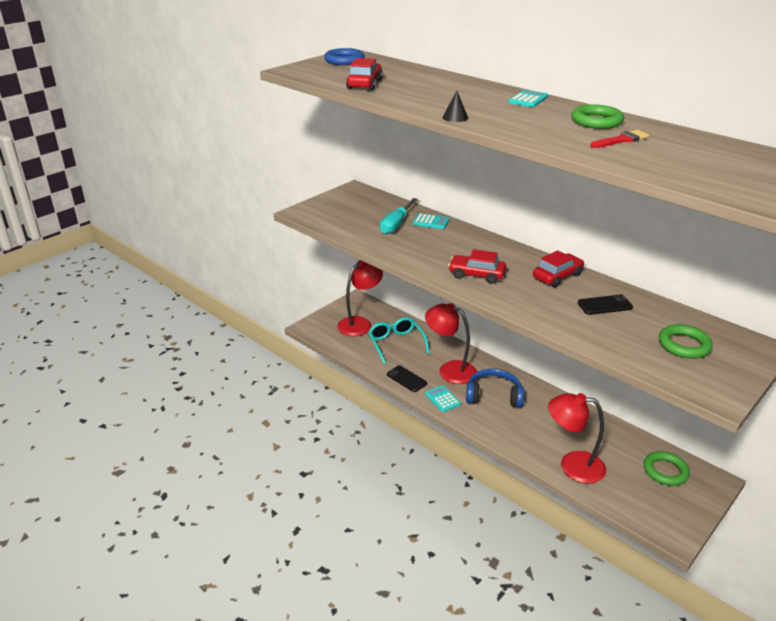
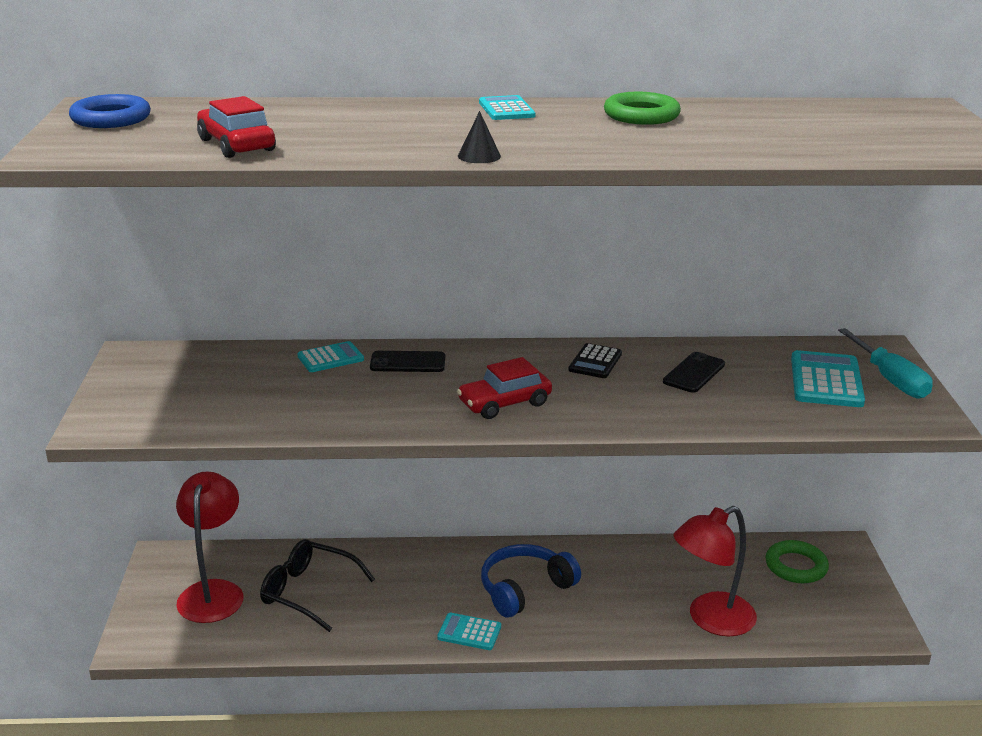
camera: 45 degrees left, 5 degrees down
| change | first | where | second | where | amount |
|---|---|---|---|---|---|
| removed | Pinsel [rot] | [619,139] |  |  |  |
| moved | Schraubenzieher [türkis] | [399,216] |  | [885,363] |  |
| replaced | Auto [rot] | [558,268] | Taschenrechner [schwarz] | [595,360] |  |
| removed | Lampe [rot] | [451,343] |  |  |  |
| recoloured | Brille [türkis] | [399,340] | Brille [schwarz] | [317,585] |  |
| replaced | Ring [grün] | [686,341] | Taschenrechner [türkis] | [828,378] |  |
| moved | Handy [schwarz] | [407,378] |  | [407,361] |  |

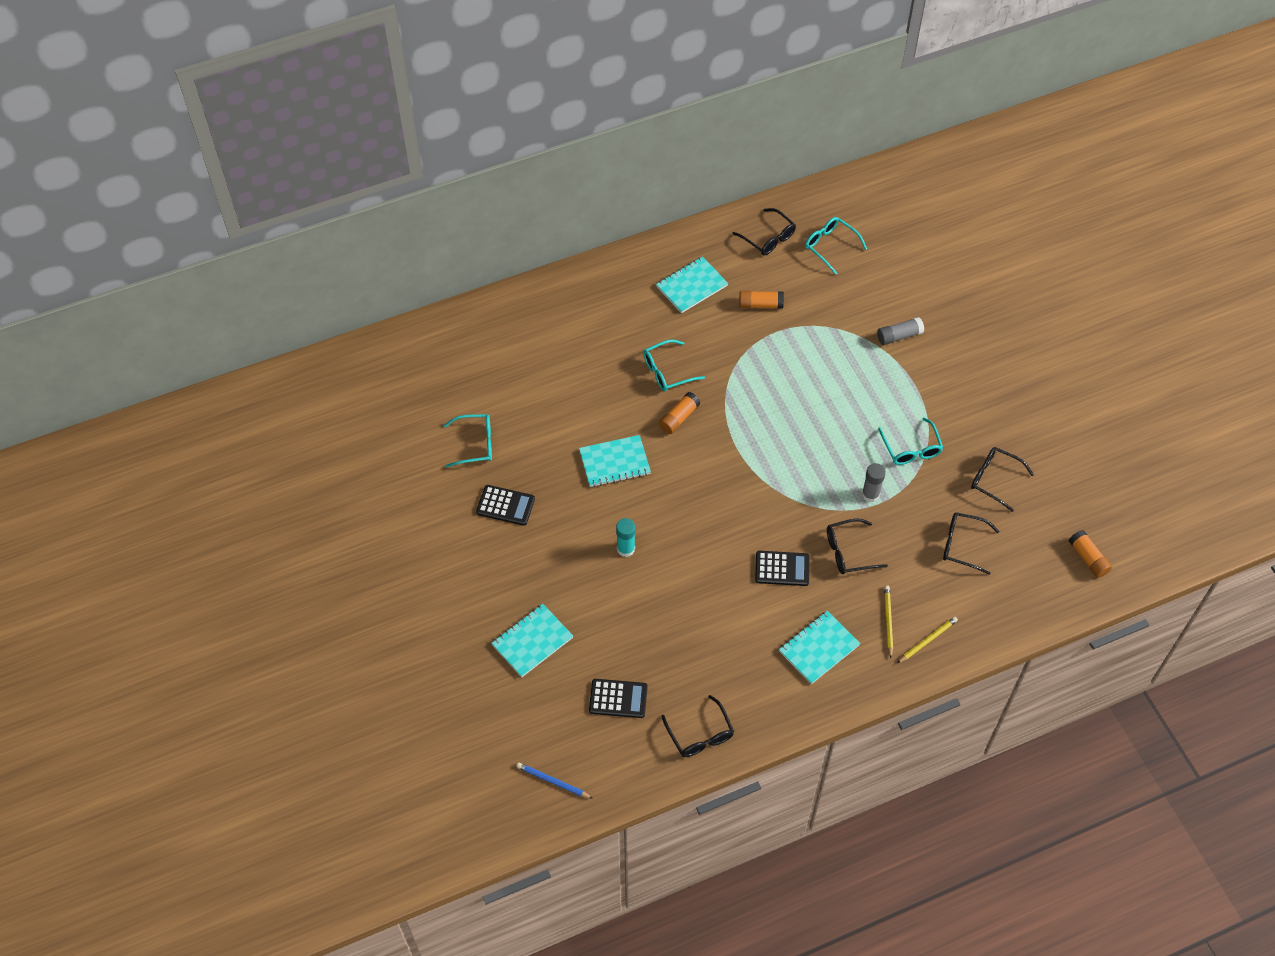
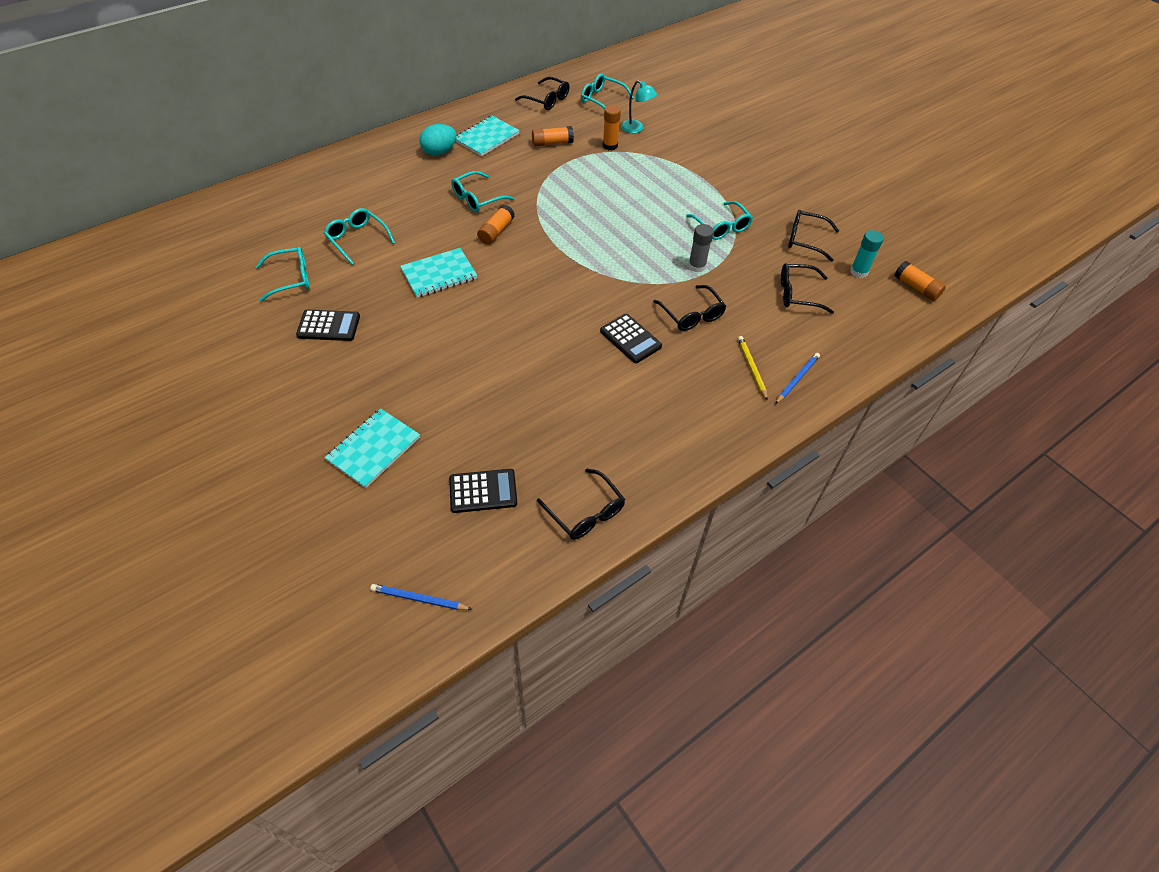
camera: 15 degrees left, 5 degrees down
| change | first | where | second | where | amount |
|---|---|---|---|---|---|
| removed | Klebestift [grau] | [900,331] |  |  |  |
| moved | Klebestift [türkis] | [625,537] |  | [867,254] |  |
| turned | Brille [schwarz] | [857,546] |  | [689,308] | 90 degrees counterclockwise |
| turned | Taschenrechner [schwarz] | [782,568] |  | [631,338] | 60 degrees clockwise |
| removed | Notizbuch [türkis] | [820,647] |  |  |  |
| recoloured | Bleistift [gelb] | [927,640] | Bleistift [blau] | [797,378] |  |
| added |  |  | Lampe [türkis] | [639,106] |  |
| added |  |  | Klebestift [orange] | [612,127] |  |
| added |  |  | Ei [türkis] | [438,140] |  |
| added |  |  | Brille [türkis] | [359,236] |  |

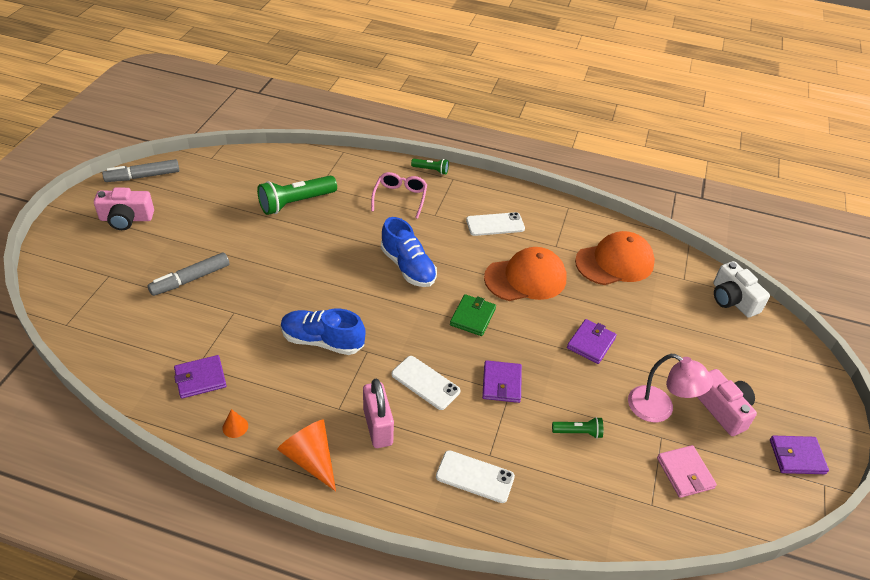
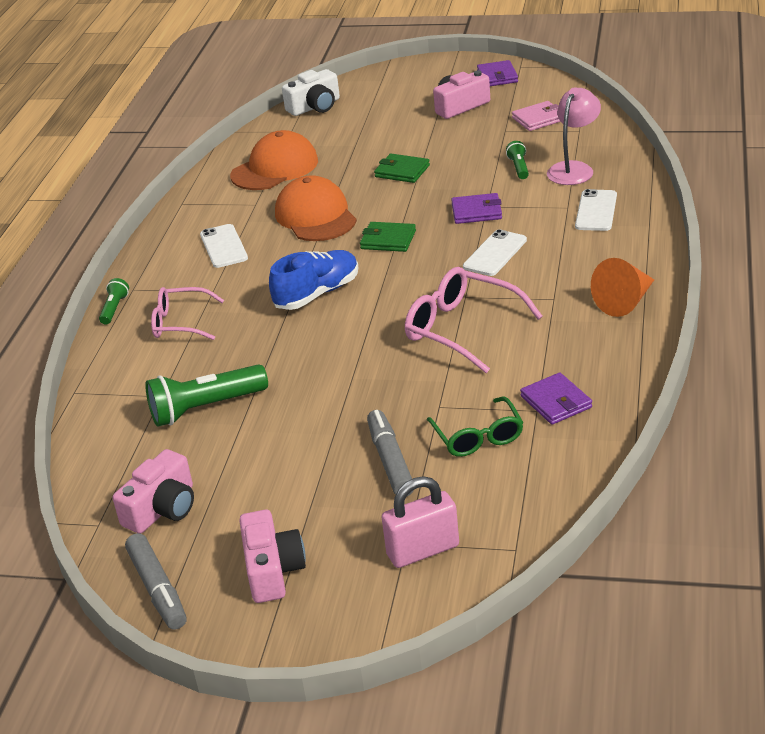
camera: 90 degrees left, 10 degrees down
| change | first | where | second | where | amount |
|---|---|---|---|---|---|
| turned | Taschenlampe [grün] | [297,195] |  | [206,395] | 105 degrees clockwise |
| turned | Kappe [orange] | [615,258] |  | [274,160] | 75 degrees clockwise |
| turned | Filzstift [grau] | [188,274] |  | [390,453] | 150 degrees counterclockwise |
| replaced | Schuh [blau] | [323,332] | Brille [rosa] | [474,320] |  |
| recoloured | Geldbörse [lila] | [592,341] | Geldbörse [grün] | [402,168] |  |
| moved | Lampe [rosa] | [670,388] |  | [574,136] |  |
| moved | Vorhängeschloss [rosa] | [378,413] |  | [420,522] |  |
| removed | Kegel [orange] | [235,423] |  |  |  |
| added |  |  | Brille [grün] | [475,426] |  |
| added |  |  | Kamera [rosa] | [153,491] |  |

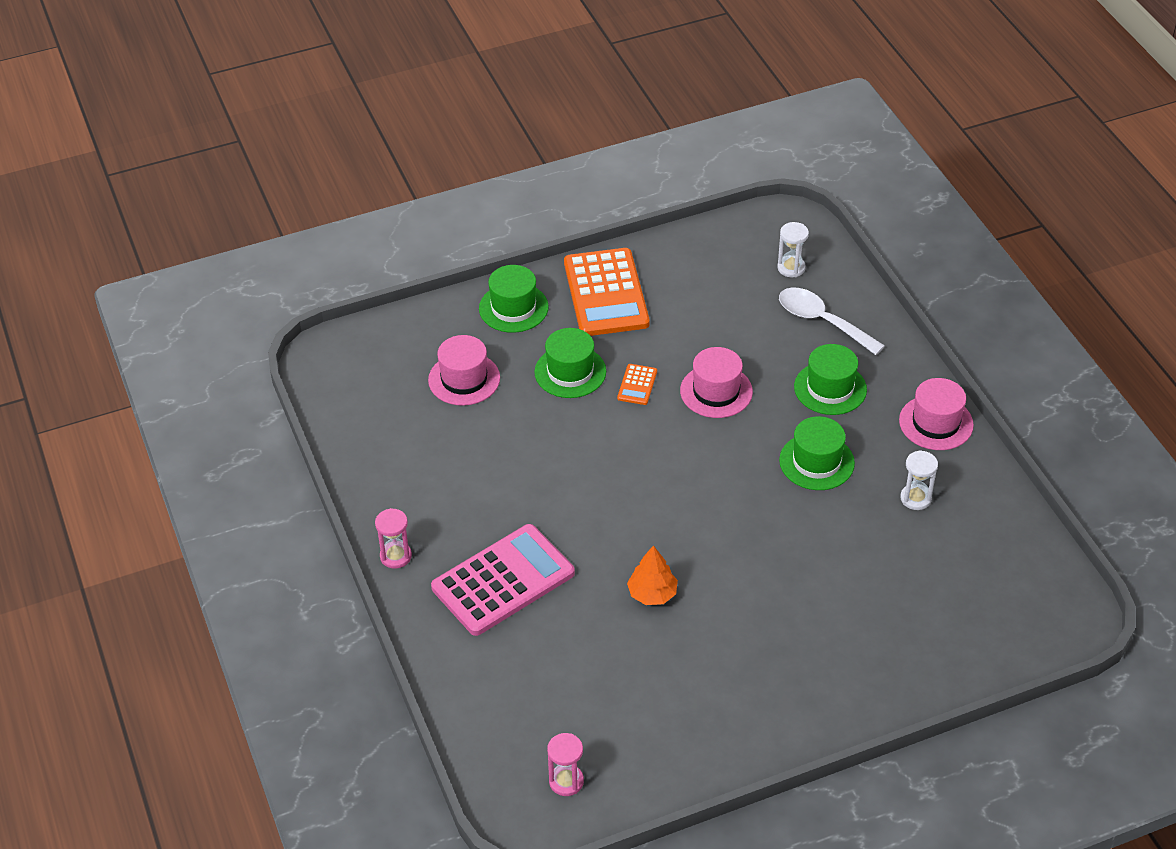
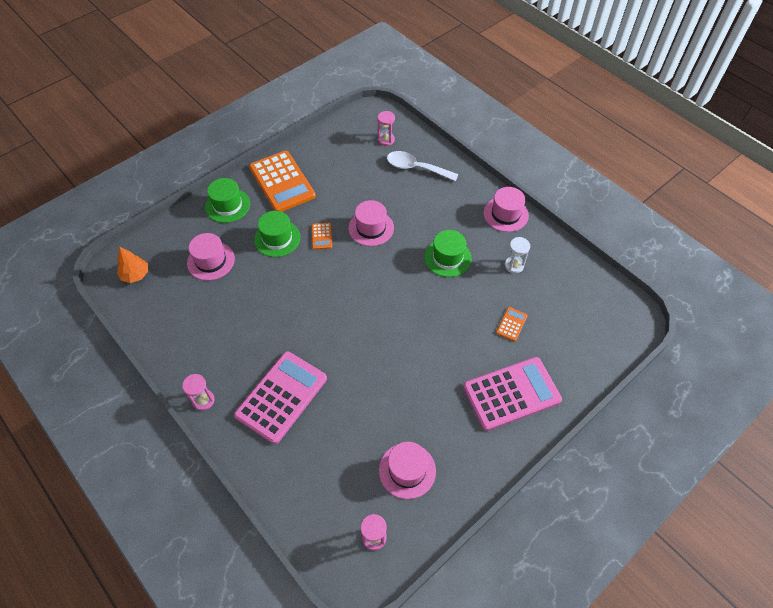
camera: 20 degrees left, 10 degrees up
| change | first | where | second | where | amount |
|---|---|---|---|---|---|
| recoloured | Sanduhr [weiß] | [793,249] | Sanduhr [rosa] | [386,128] |  |
| removed | Hut [grün] | [830,379] |  |  |  |
| moved | Baum [orange] | [652,575] |  | [132,265] |  |
| added |  |  | Taschenrechner [orange] | [512,324] |  |
| added |  |  | Taschenrechner [rosa] | [512,394] |  |
| added |  |  | Hut [rosa] | [407,470] |  |

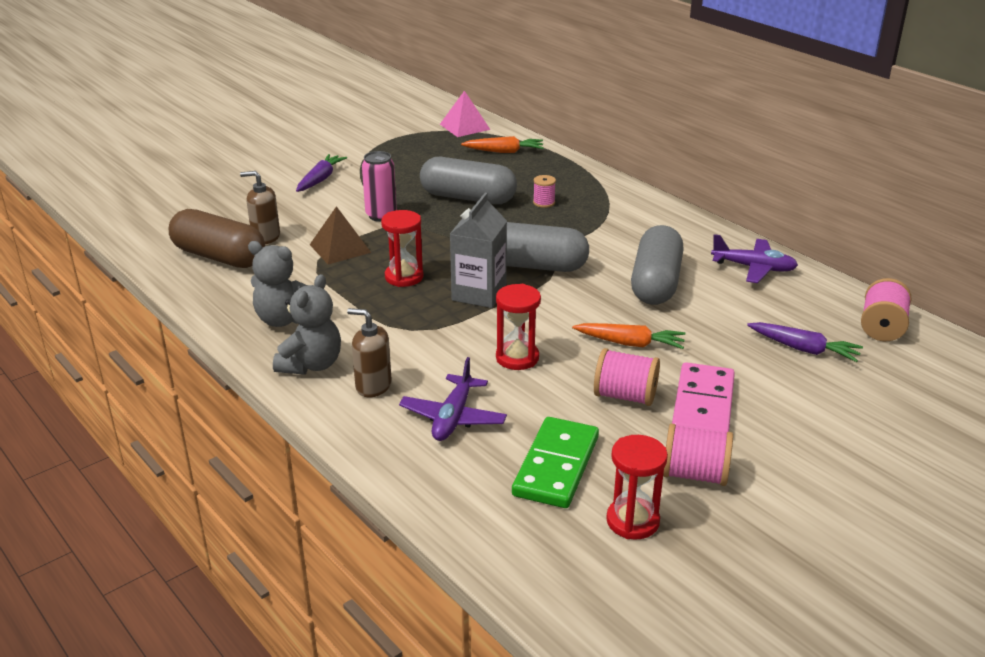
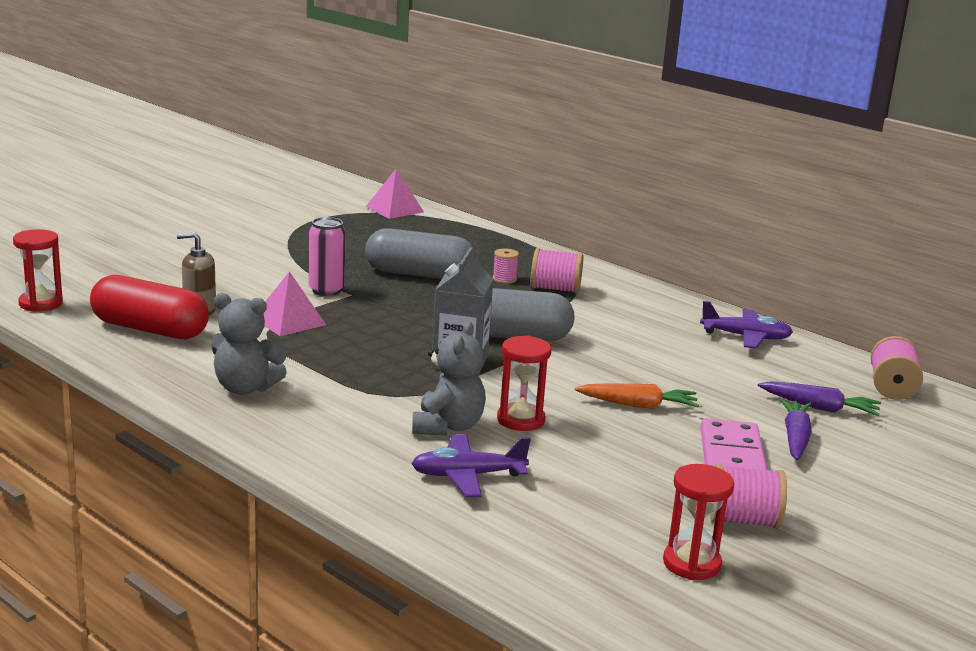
camera: 10 degrees left, 10 degrees down
| change | first | where | second | where | amount |
|---|---|---|---|---|---|
| removed | Karotte [orange] | [502,144] |  |  |  |
| moved | Karotte [lila] | [321,173] |  | [796,429] |  |
| recoloured | Pyramide [braun] | [340,235] | Pyramide [rosa] | [294,303] |  |
| recoloured | Kapsel [braun] | [217,238] | Kapsel [rot] | [149,307] |  |
| moved | Sanduhr [rot] | [402,248] |  | [38,270] |  |
| removed | Kapsel [grau] | [657,265] |  |  |  |
| moved | Teddybär [grau] | [307,324] |  | [449,378] |  |
| removed | Seifenspender [braun] | [369,352] |  |  |  |
| moved | Garnrolle [rosa] | [627,377] |  | [557,271] |  |
| turned | Flugzeug [lila] | [453,399] |  | [471,465] | 75 degrees clockwise |
| removed | Dominostein [grün] | [555,462] |  |  |  |

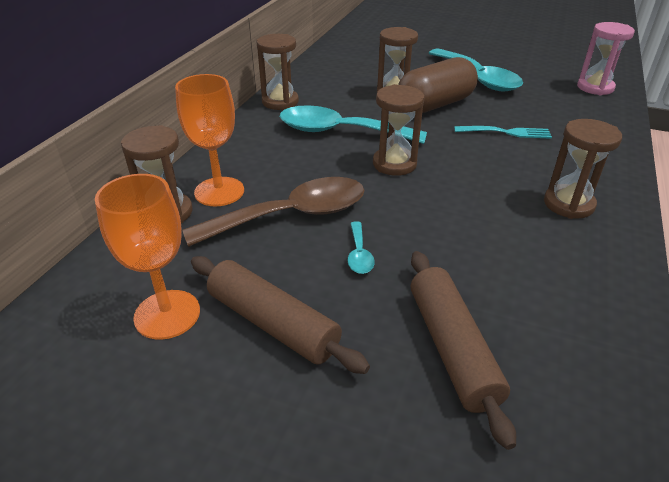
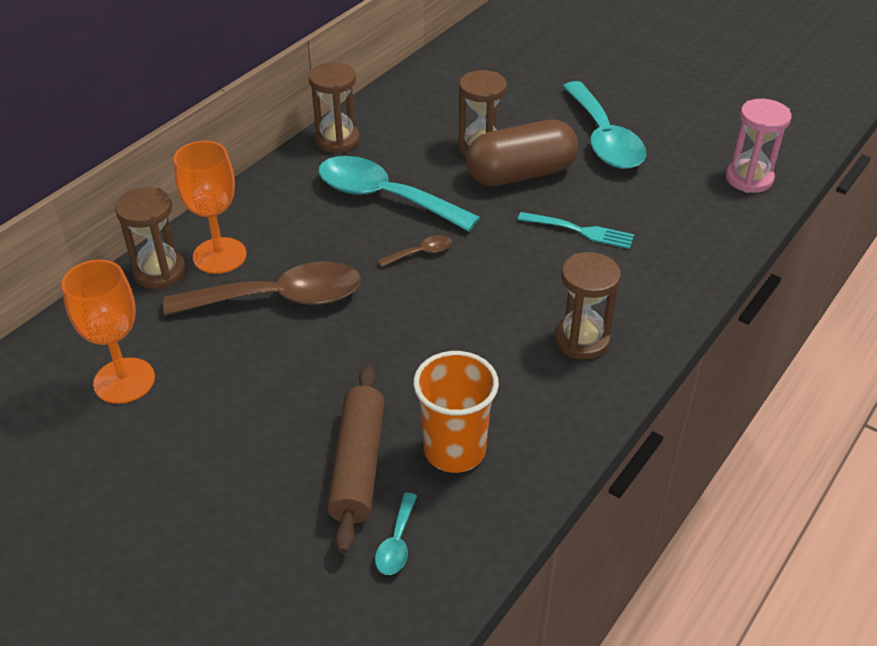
camera: 15 degrees right, 5 degrees up
| change | first | where | second | where | amount |
|---|---|---|---|---|---|
| replaced | Sanduhr [braun] | [399,130] | Löffel [braun] | [415,251] |  |
| moved | Löffel [türkis] | [361,247] |  | [396,534] |  |
| removed | Nudelholz [braun] | [280,315] |  |  |  |
| added |  |  | Becher [orange] | [456,412] |  |

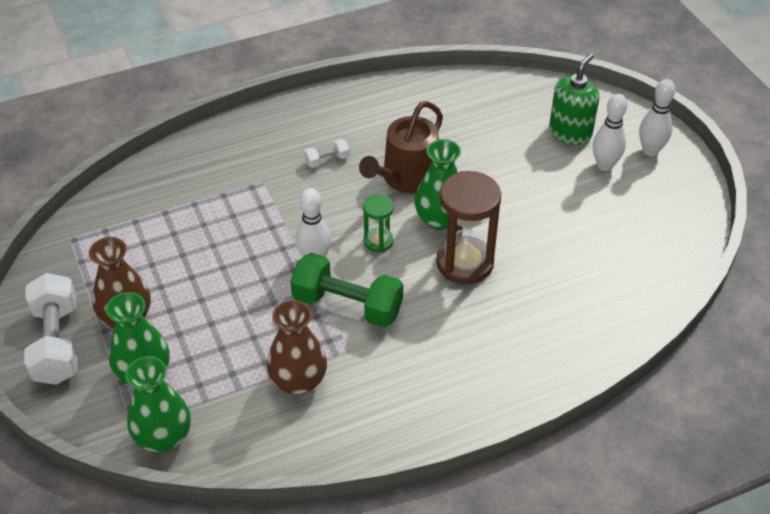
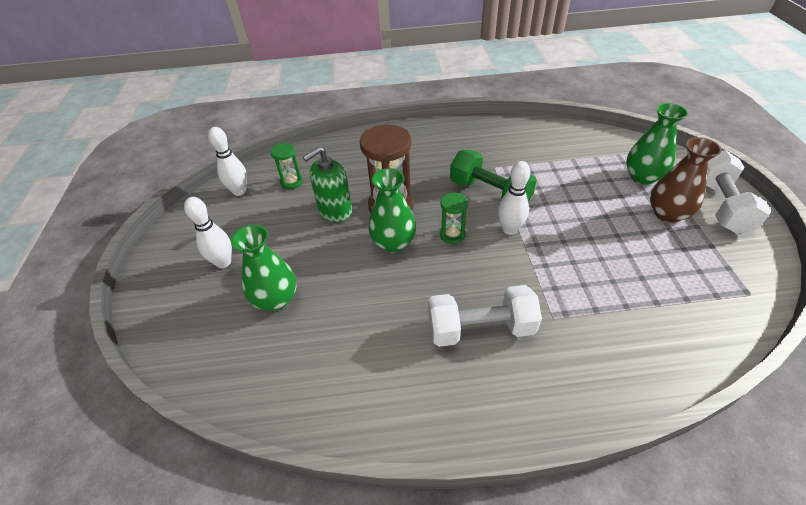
camera: 160 degrees left, 0 degrees up
| change | first | where | second | where | amount |
|---|---|---|---|---|---|
| moved | Seifenspender [grün] | [574,99] |  | [327,184] |  |
| moved | Bowlingkegel [weiß] | [657,117] |  | [227,161] |  |
| removed | Gießkanne [braun] | [401,147] |  |  |  |
| resized | Hantel [weiß] | [326,153] |  | [485,316] | x2.20 |
| removed | Vase [braun] | [297,347] |  |  |  |
| moved | Vase [grün] | [158,404] |  | [264,268] |  |
| added |  |  | Sanduhr [grün] | [287,166] |  |

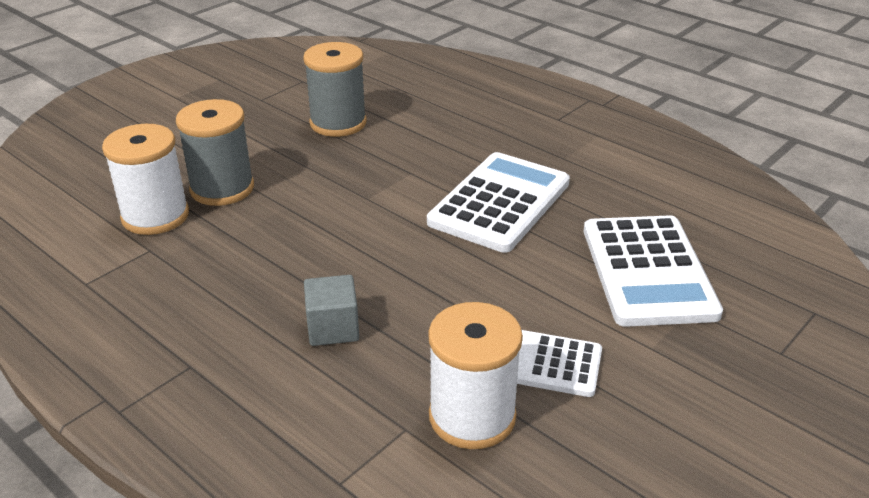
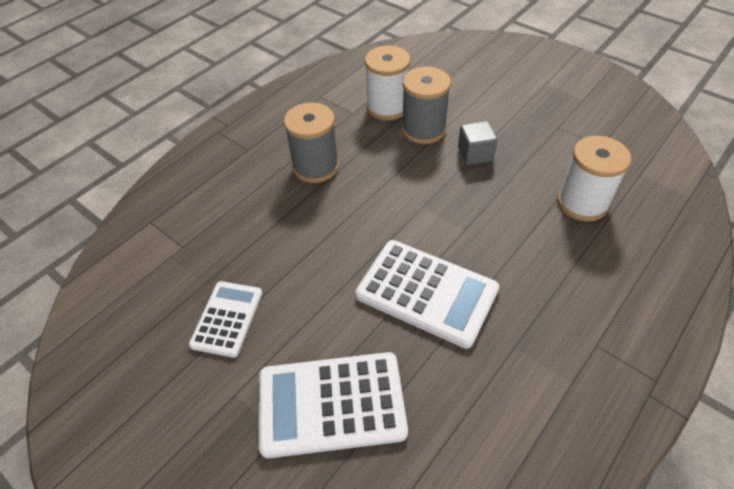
camera: 90 degrees right, 15 degrees up
| change | first | where | second | where | amount |
|---|---|---|---|---|---|
| moved | Garnrolle [grau] | [335,89] |  | [311,142] |  |
| moved | Kubus [grau] | [331,310] |  | [478,143] |  |
| moved | Garnrolle [weiß] | [475,375] |  | [594,178] |  |

